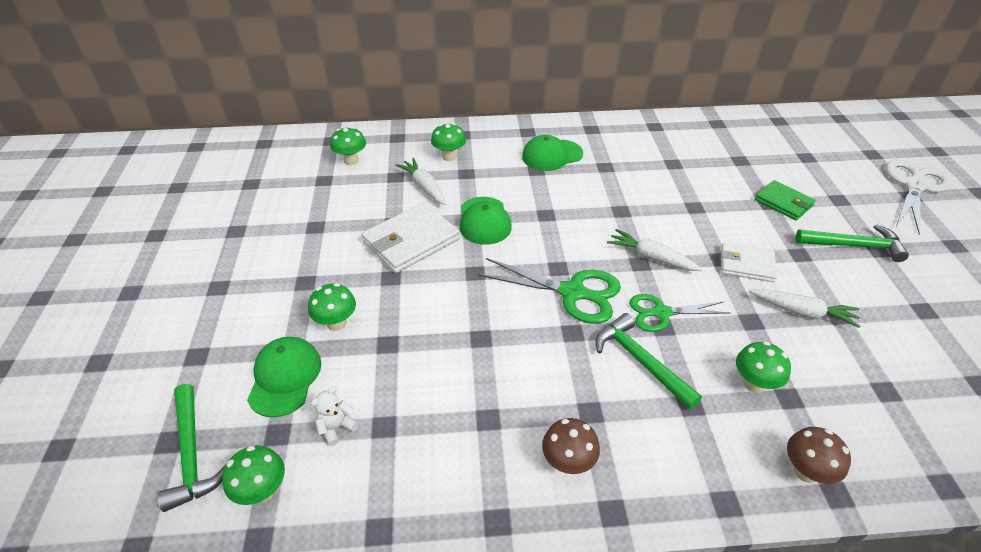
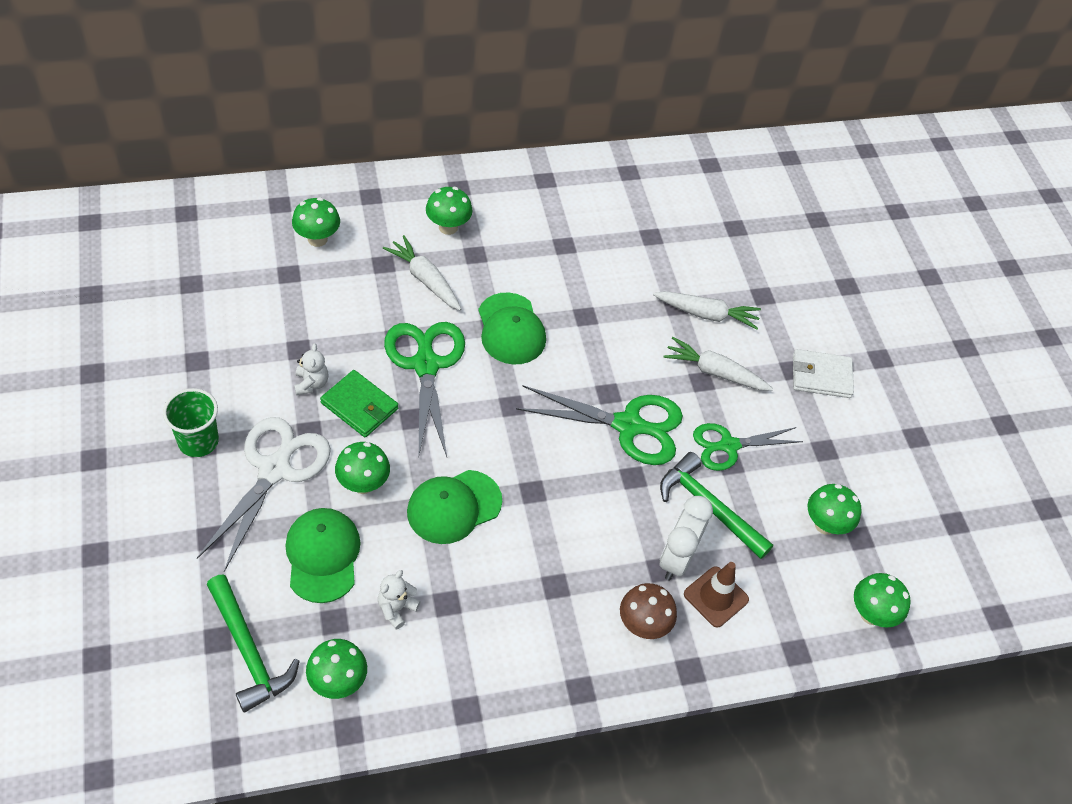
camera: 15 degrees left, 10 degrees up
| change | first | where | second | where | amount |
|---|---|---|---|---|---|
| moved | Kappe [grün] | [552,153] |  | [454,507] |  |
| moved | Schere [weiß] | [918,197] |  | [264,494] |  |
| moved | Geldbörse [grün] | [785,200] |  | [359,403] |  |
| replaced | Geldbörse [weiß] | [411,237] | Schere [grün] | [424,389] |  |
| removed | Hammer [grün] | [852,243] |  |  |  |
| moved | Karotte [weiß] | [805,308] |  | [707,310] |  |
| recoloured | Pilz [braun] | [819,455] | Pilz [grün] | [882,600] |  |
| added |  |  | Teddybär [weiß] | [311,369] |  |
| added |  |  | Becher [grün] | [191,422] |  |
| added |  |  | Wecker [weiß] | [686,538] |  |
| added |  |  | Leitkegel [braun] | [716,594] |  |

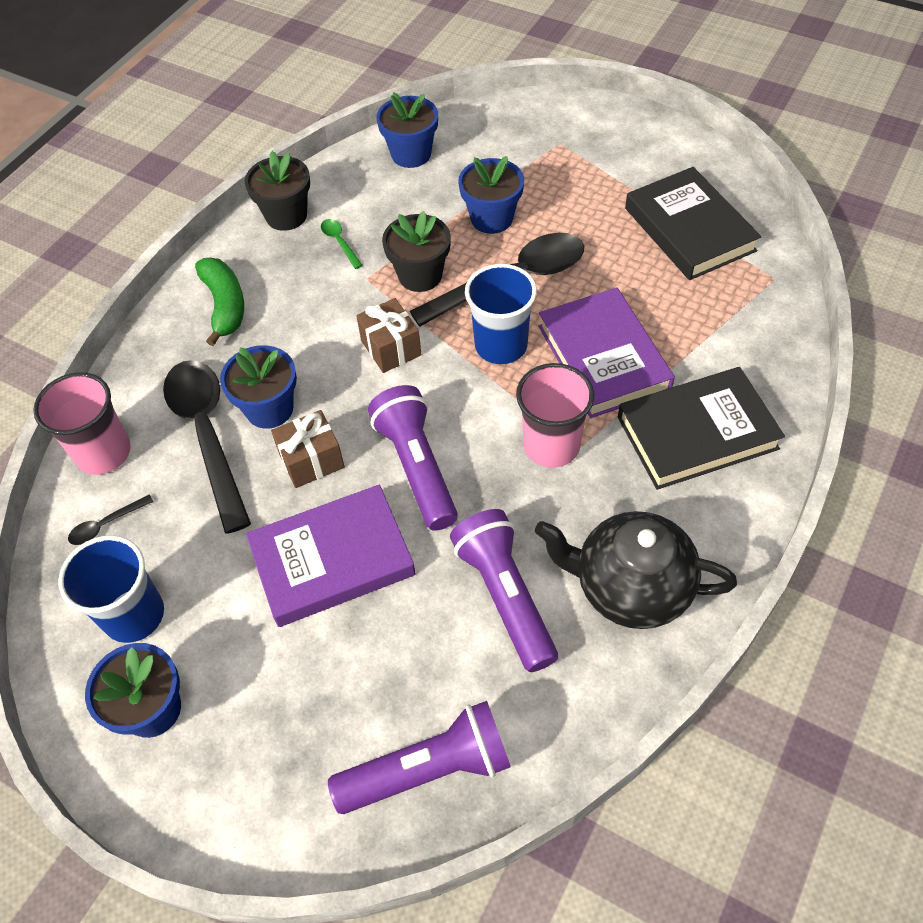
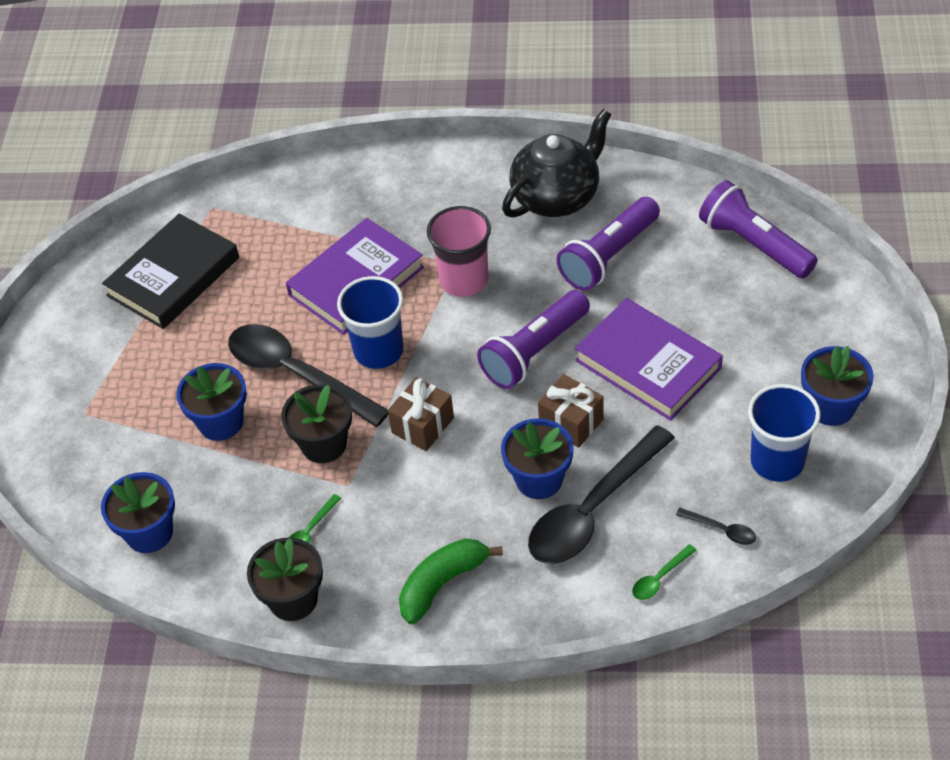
camera: 115 degrees left, 5 degrees down
| change | first | where | second | where | amount |
|---|---|---|---|---|---|
| removed | Buch [schwarz] | [701,428] |  |  |  |
| replaced | Becher [rosa] | [82,423] | Löffel [grün] | [664,572] |  |
| turned | Teekanne [schwarz] | [636,570] |  | [557,163] | 120 degrees counterclockwise |

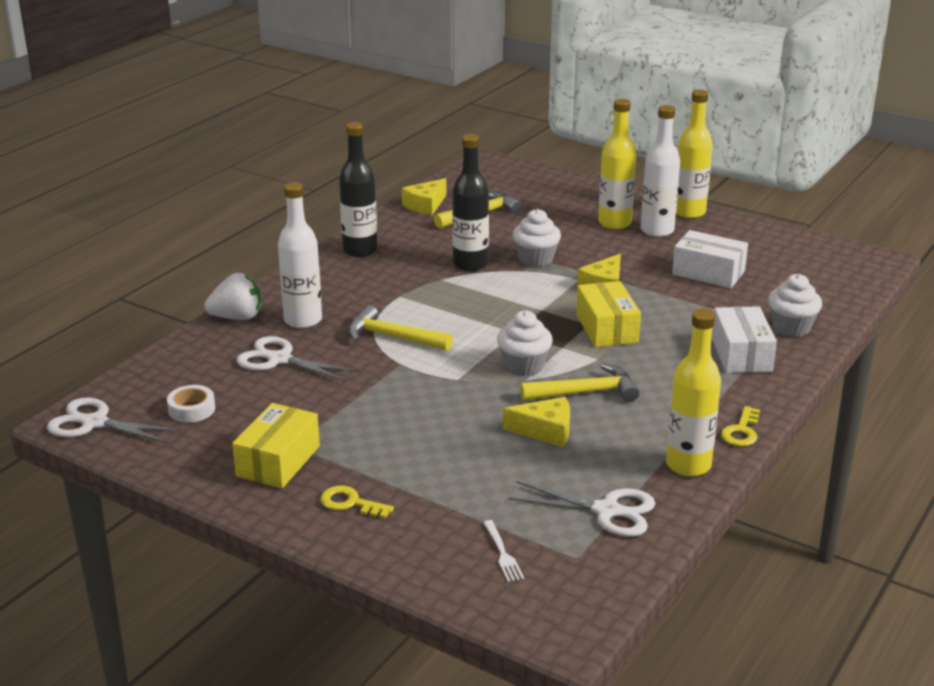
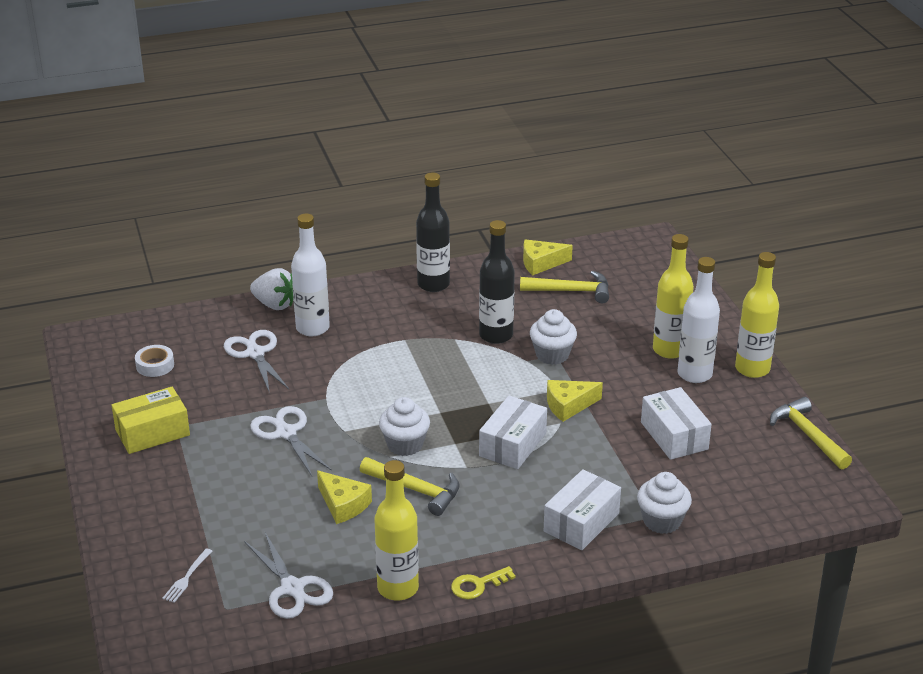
camera: 40 degrees right, 5 degrees up
| change | first | where | second | where | amount |
|---|---|---|---|---|---|
| recoloured | Schachtel [gelb] | [608,314] | Schachtel [weiß] | [513,432] |  |
| moved | Hammer [gelb] | [400,328] |  | [811,433] |  |
| moved | Schere [weiß] | [114,420] |  | [291,441] |  |
| removed | Schlüssel [gelb] | [357,502] |  |  |  |

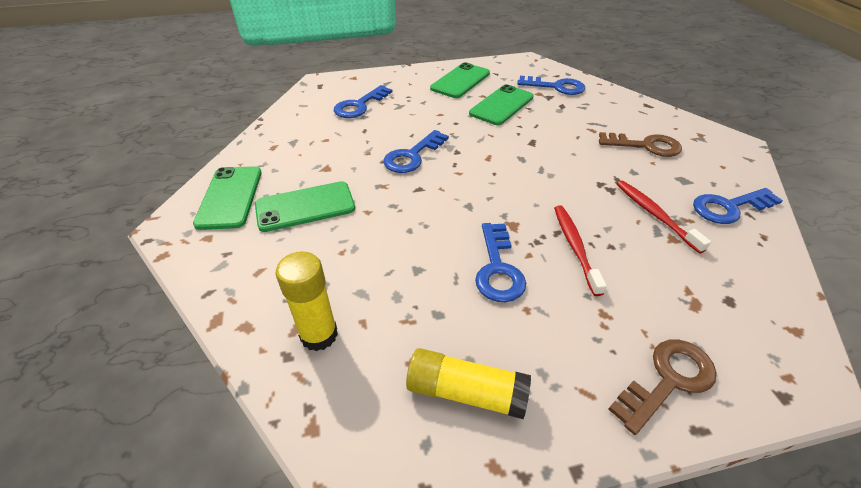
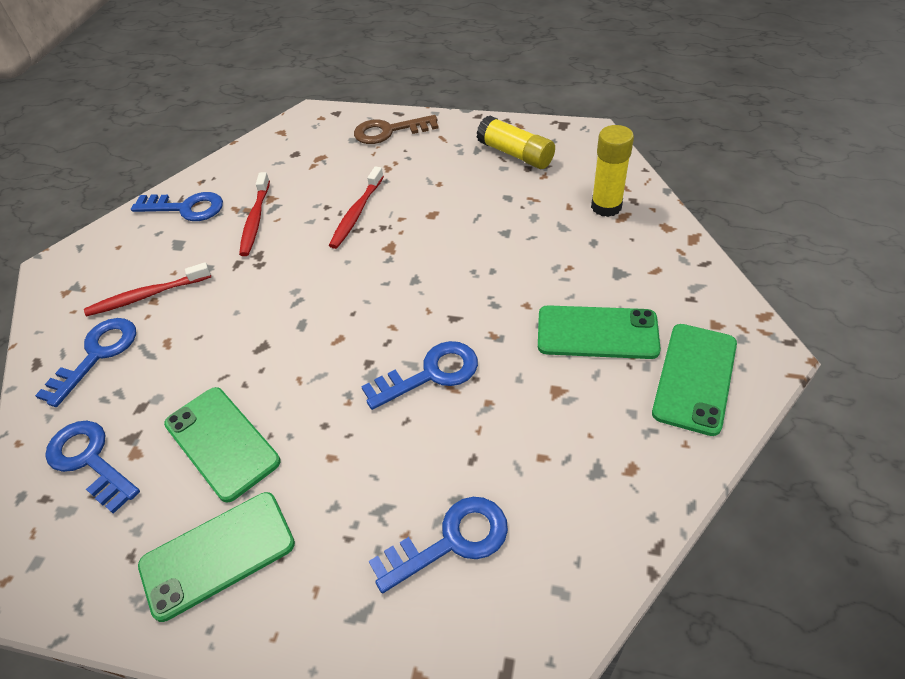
camera: 150 degrees left, 5 degrees up
| change | first | where | second | where | amount |
|---|---|---|---|---|---|
| turned | Handy [grün] | [501,104] |  | [222,445] | 75 degrees clockwise |
| replaced | Schlüssel [braun] | [640,144] | Zahnbürste [rot] | [147,289] |  |
| moved | Schlüssel [blau] | [500,262] |  | [85,362] |  |

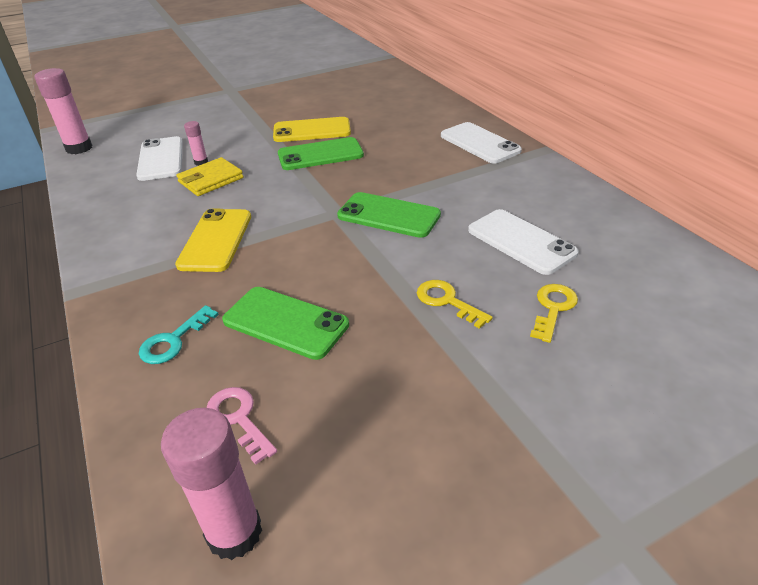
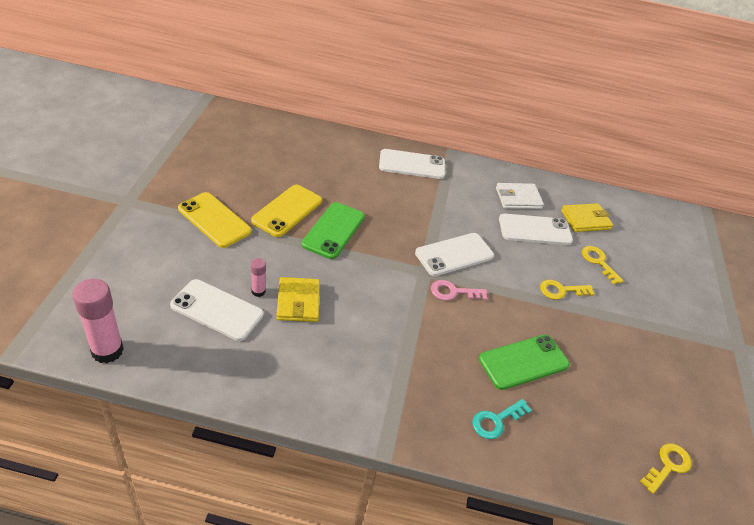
camera: 60 degrees left, 5 degrees up
| change | first | where | second | where | amount |
|---|---|---|---|---|---|
| recoloured | Handy [grün] | [389,215] | Handy [weiß] | [454,254] |  |
| moved | Handy [gelb] | [213,240] |  | [214,220] |  |
| turned | Schlüssel [türkis] | [179,334] |  | [502,419] | 75 degrees clockwise |
| moved | Schlüssel [rosa] | [242,426] |  | [459,290] |  |
| replaced | Klebestift [rosa] | [211,484] | Schlüssel [gelb] | [666,469] |  |
| added |  |  | Geldbörse [weiß] | [520,196] |  |
| added |  |  | Geldbörse [gelb] | [587,217] |  |

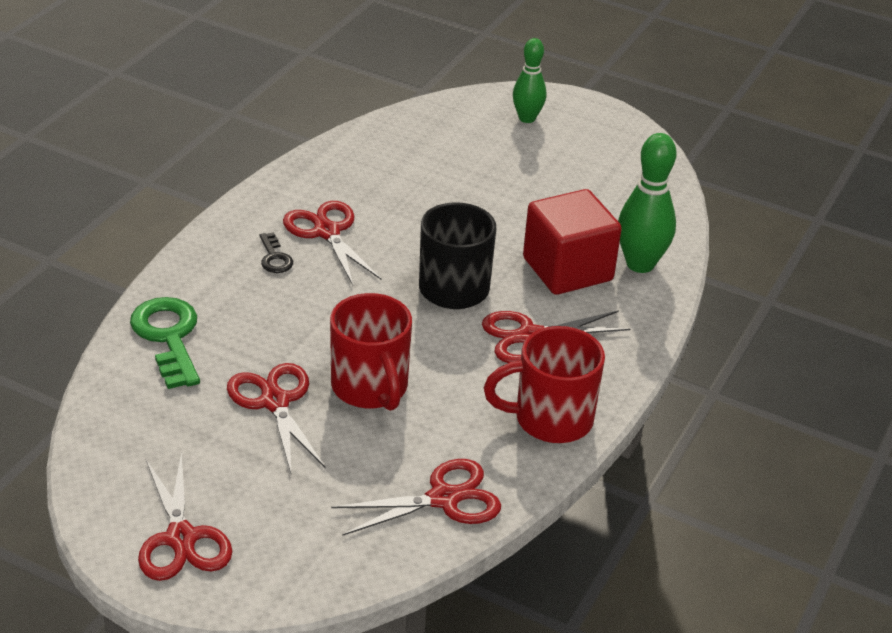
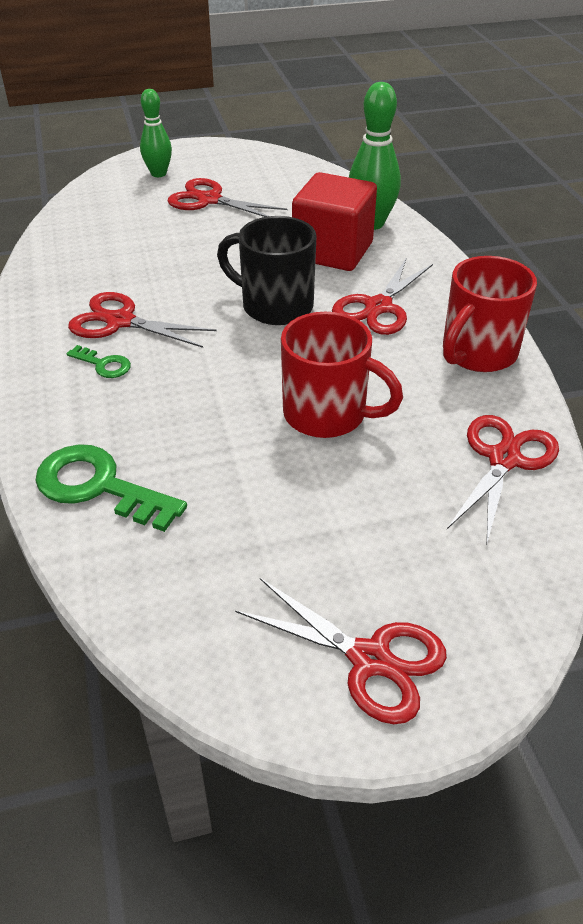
camera: 40 degrees left, 5 degrees up
| change | first | where | second | where | amount |
|---|---|---|---|---|---|
| recoloured | Schlüssel [schwarz] | [276,252] | Schlüssel [grün] | [99,361] |  |
| moved | Schere [rot] | [276,418] |  | [227,197] |  |

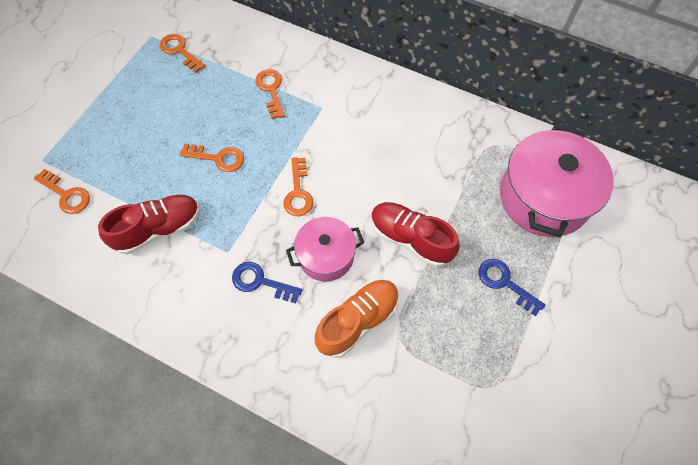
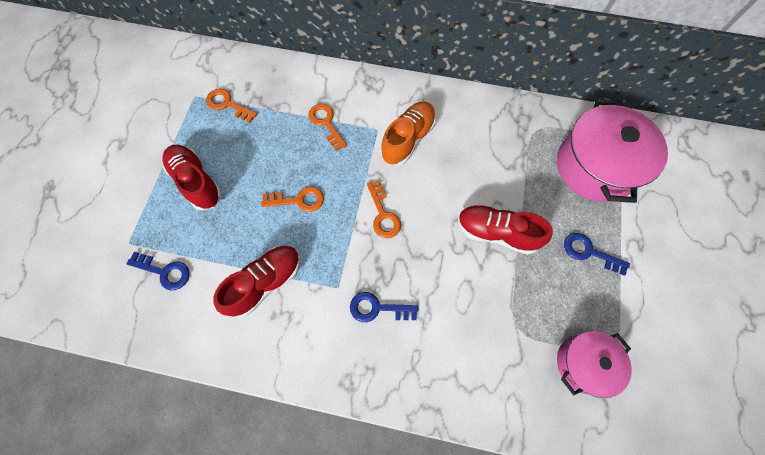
camera: 15 degrees left, 5 degrees up
| change | first | where | second | where | amount |
|---|---|---|---|---|---|
| recoloured | Schlüssel [orange] | [62,191] | Schlüssel [blau] | [158,271] |  |
| moved | Kochtopf [rosa] | [325,249] |  | [594,364] |  |
| moved | Schuh [orange] | [357,319] |  | [408,133] |  |
| added |  |  | Schuh [rot] | [192,178] |  |

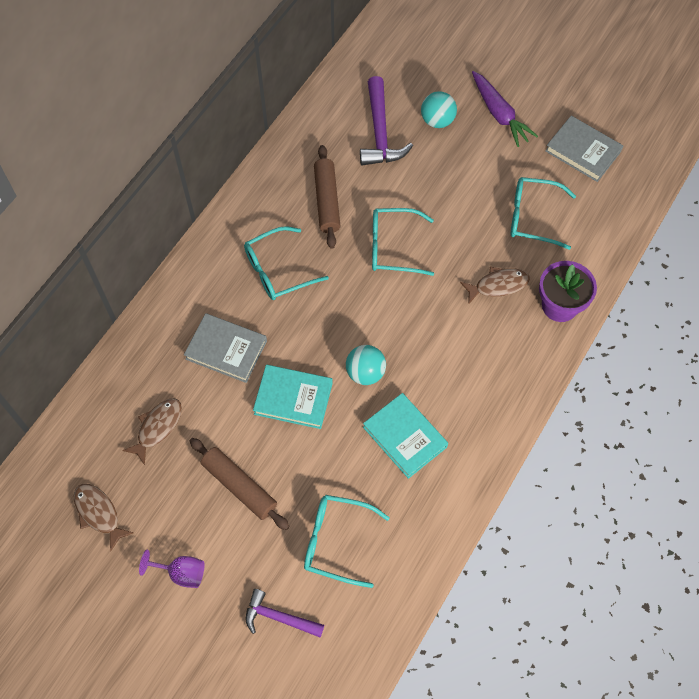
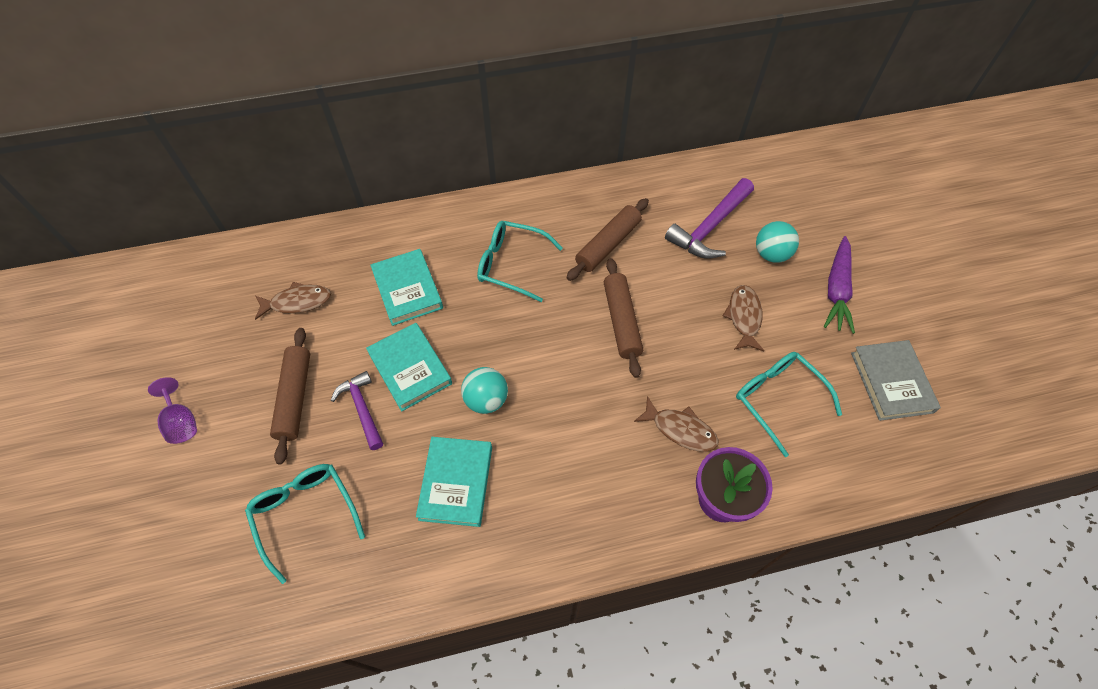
camera: 45 degrees right, 5 degrees down
| change | first | where | second | where | amount |
|---|---|---|---|---|---|
| replaced | Brille [türkis] | [403,242] | Nudelholz [braun] | [623,318] |  |
| recoloured | Buch [grau] | [225,348] | Buch [türkis] | [406,287] |  |
| moved | Fisch [braun] | [103,518] |  | [743,318] |  |
| moved | Hammer [lila] | [285,613] |  | [357,410] |  |

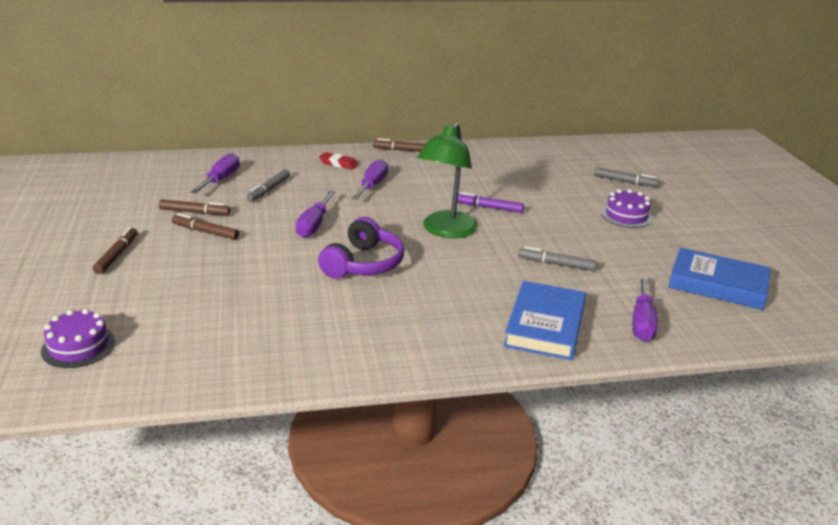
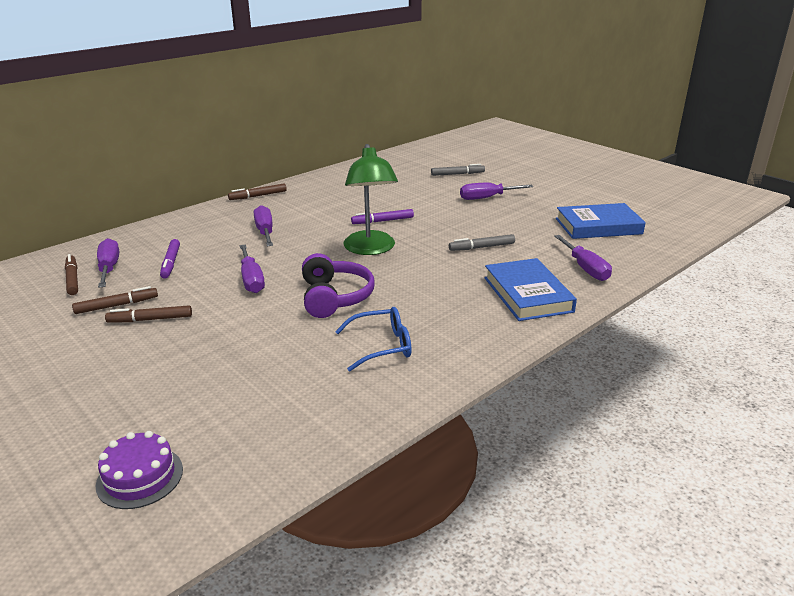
camera: 30 degrees left, 0 degrees up
| change | first | where | second | where | amount |
|---|---|---|---|---|---|
| removed | Radiergummi [rot] | [338,161] |  |  |  |
| recoloured | Filzstift [grau] | [268,185] | Filzstift [lila] | [170,259] |  |
| replaced | Kuchen [lila] | [627,208] | Schraubenzieher [lila] | [496,191] |  |
| moved | Filzstift [braun] | [115,250] |  | [71,274] |  |
| added |  |  | Brille [blau] | [373,339] |  |

